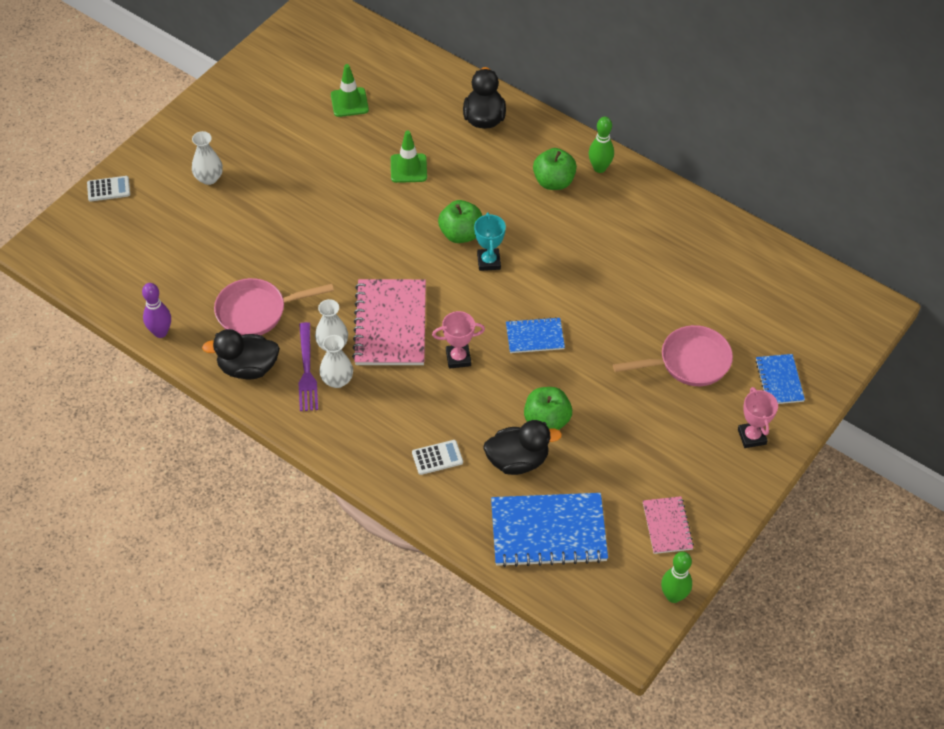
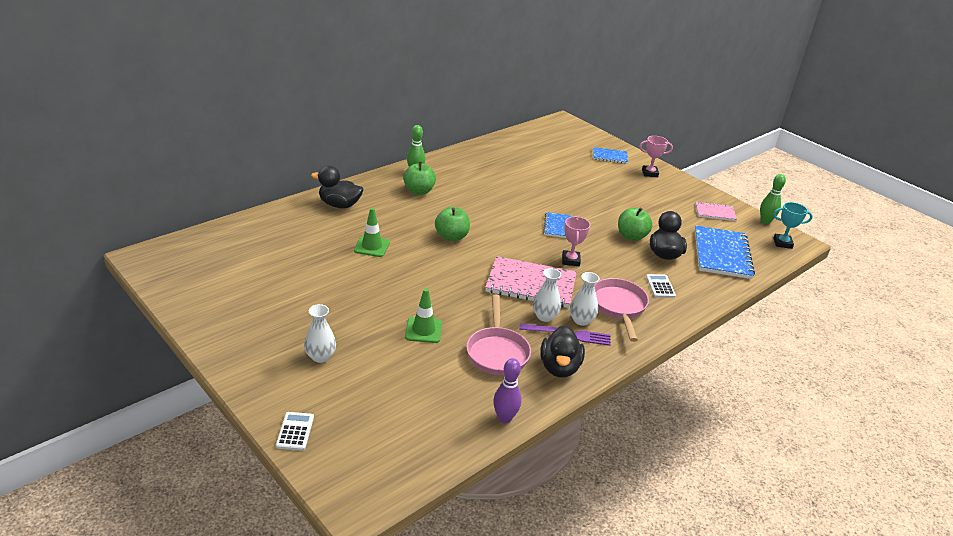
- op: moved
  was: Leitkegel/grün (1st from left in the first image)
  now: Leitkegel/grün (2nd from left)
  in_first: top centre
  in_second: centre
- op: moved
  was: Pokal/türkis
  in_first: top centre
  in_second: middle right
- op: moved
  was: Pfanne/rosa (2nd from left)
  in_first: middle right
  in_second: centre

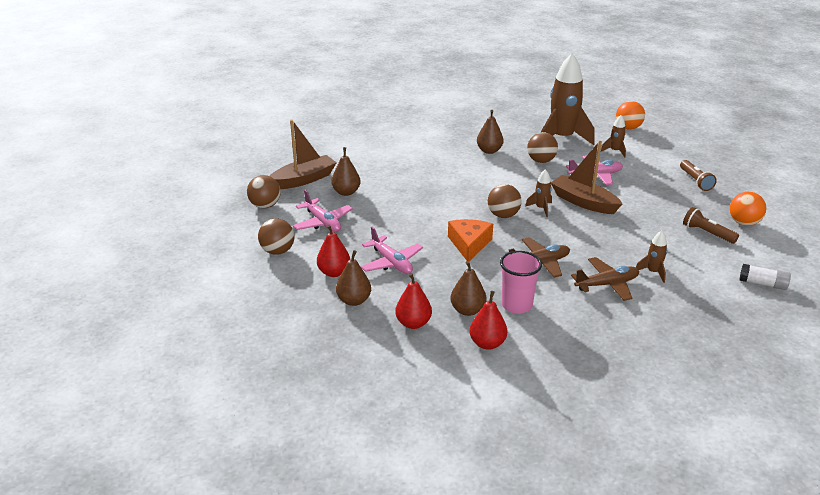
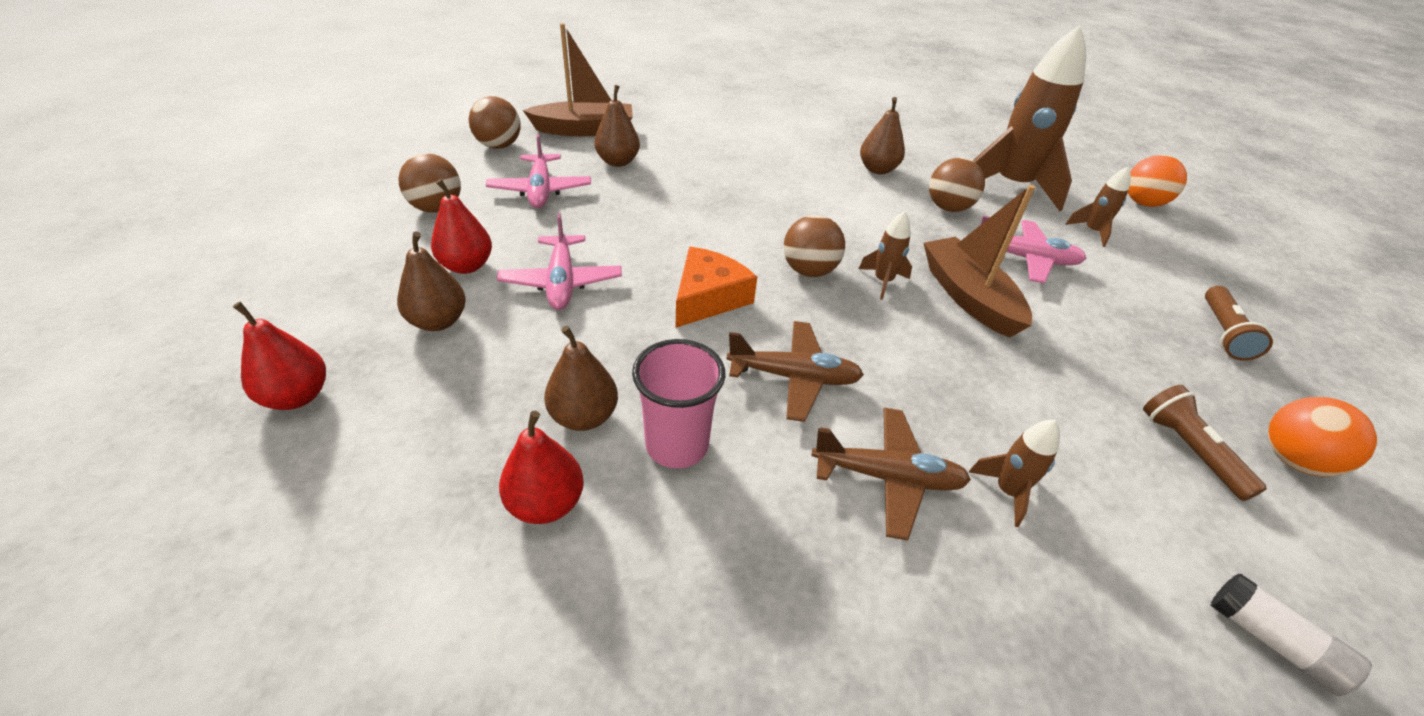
- op: moved
  was: Birne/rot (2nd from left in the first image)
  now: Birne/rot (1st from left)
  in_first: centre
  in_second: middle left

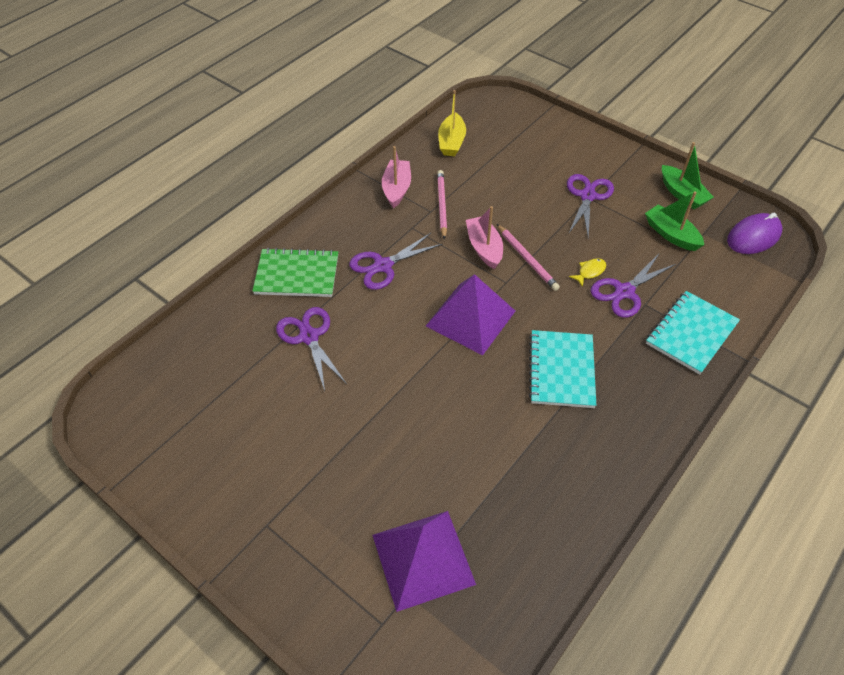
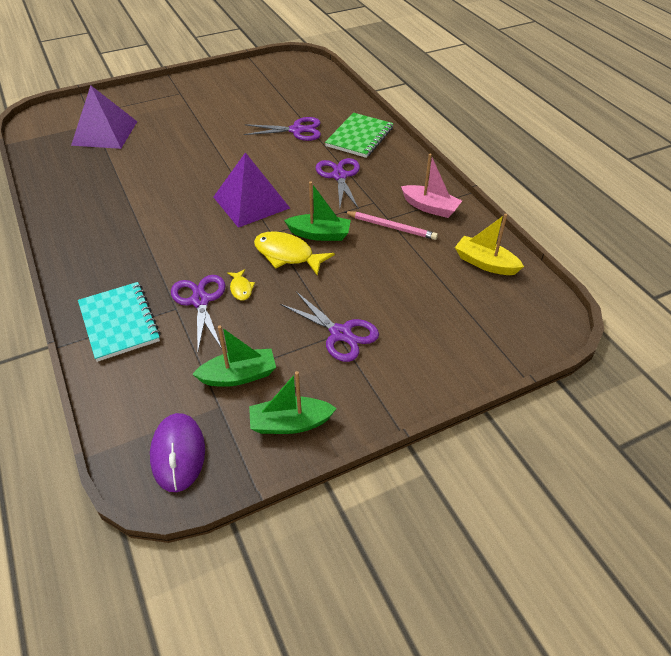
- op: recoloured
  was: Boot/rosa (2nd from left)
  now: Boot/grün (3rd from left)
  in_first: centre
  in_second: top centre
- op: replaced
  was: Bleistift/rosa (2nd from left)
  now: Fisch/gelb (2nd from left)
  in_first: centre
  in_second: centre
- op: removed
  was: Notizbuch/türkis (1st from left)
  in_first: centre

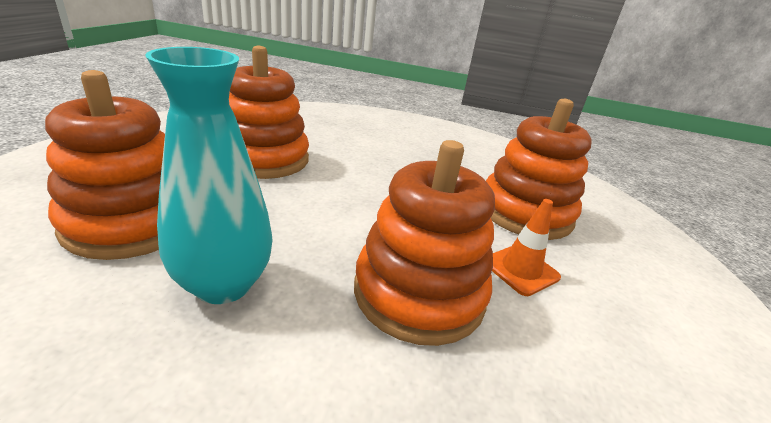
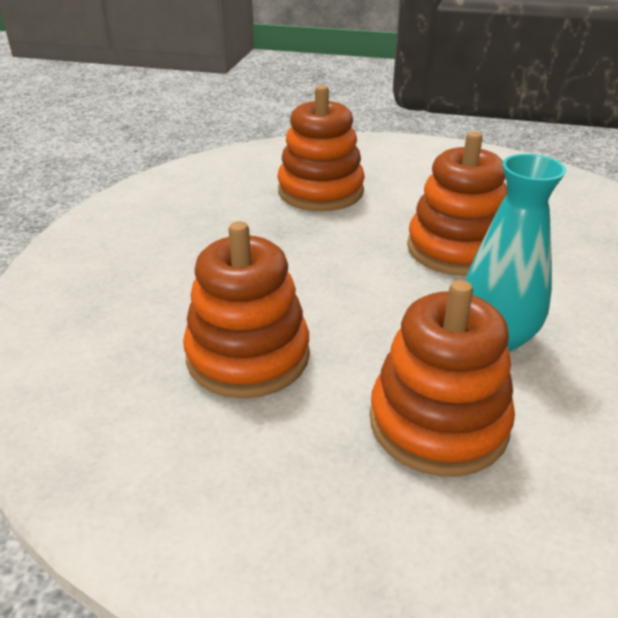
- op: removed
  was: Leitkegel/orange
  in_first: middle right

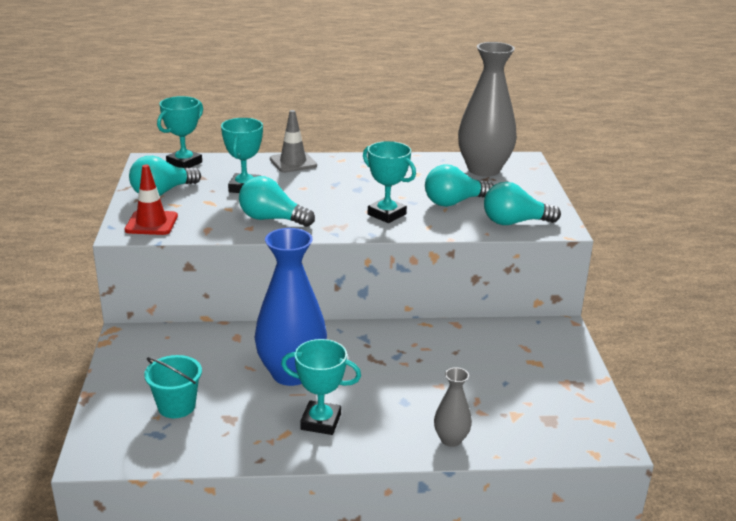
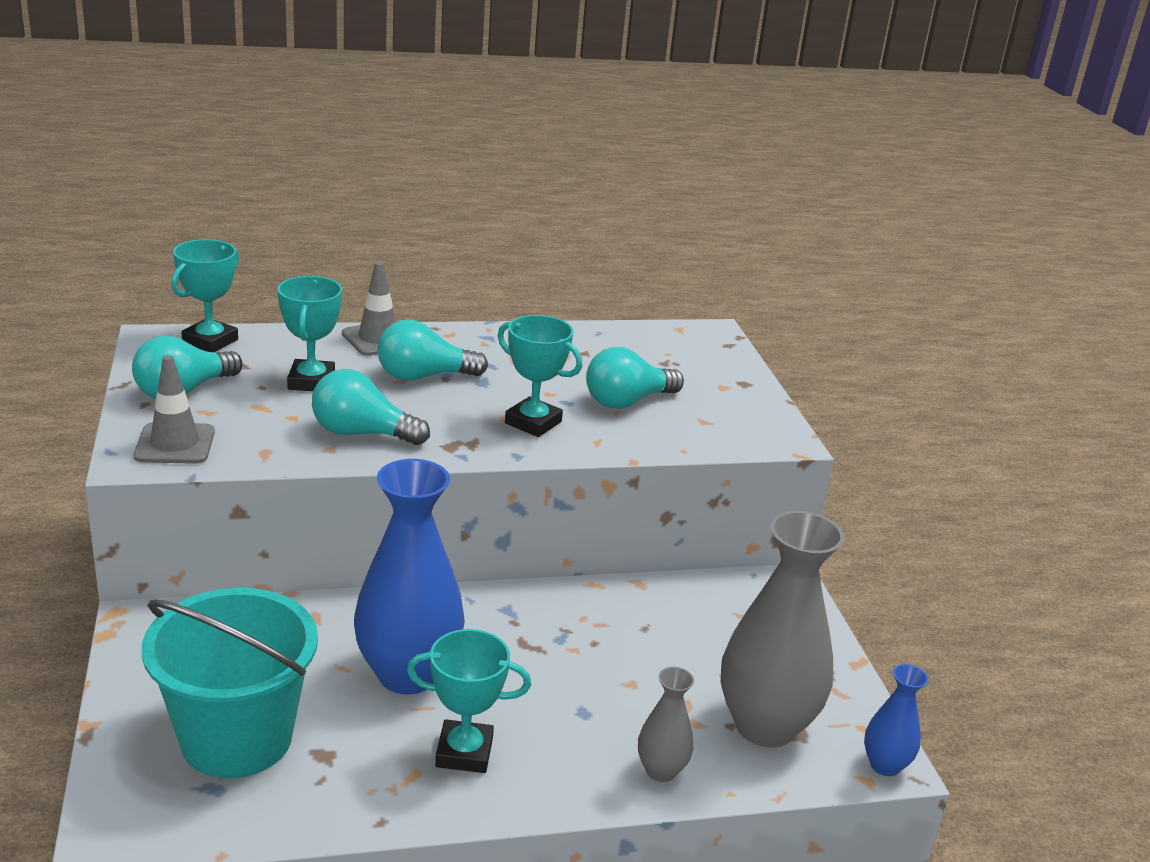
- op: moved
  was: Vase/grau (2nd from left)
  in_first: top centre
  in_second: bottom right
- op: recoloured
  was: Leitkegel/rot
  now: Leitkegel/grau (1st from left)
  in_first: middle left
  in_second: middle left
- op: moved
  was: Glühbirne/türkis (4th from left in the first image)
  now: Glühbirne/türkis (3rd from left)
  in_first: middle right
  in_second: centre
- op: resized
  was: Eimer/türkis
  in_first: bottom left
  in_second: bottom left
  ratio: 1.89
- op: added
  now: Vase/blau (2nd from left)
  in_second: bottom right

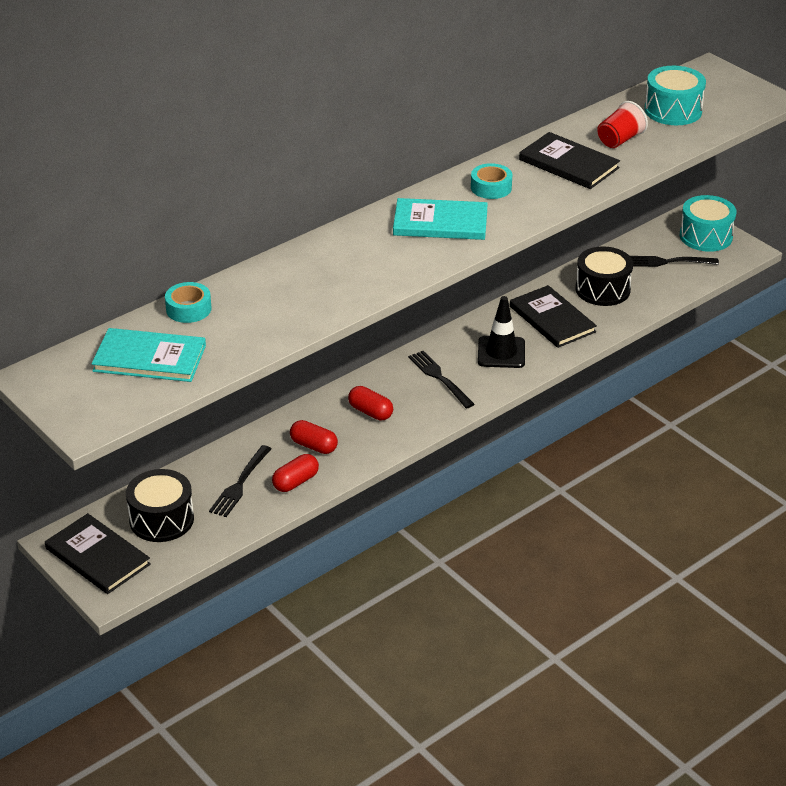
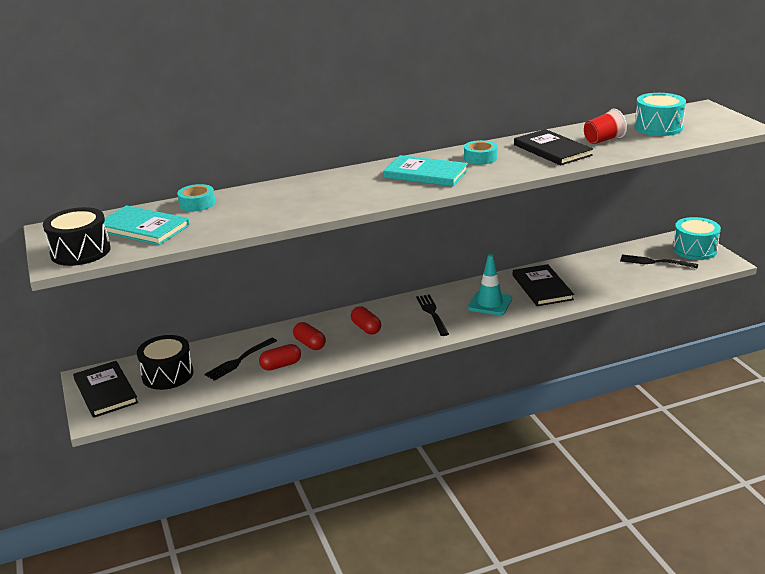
- op: moved
  was: Trommel/schwarz (2nd from left in the first image)
  now: Trommel/schwarz (1st from left)
  in_first: middle right
  in_second: middle left
- op: recoloured
  was: Leitkegel/schwarz
  now: Leitkegel/türkis
  in_first: centre
  in_second: centre

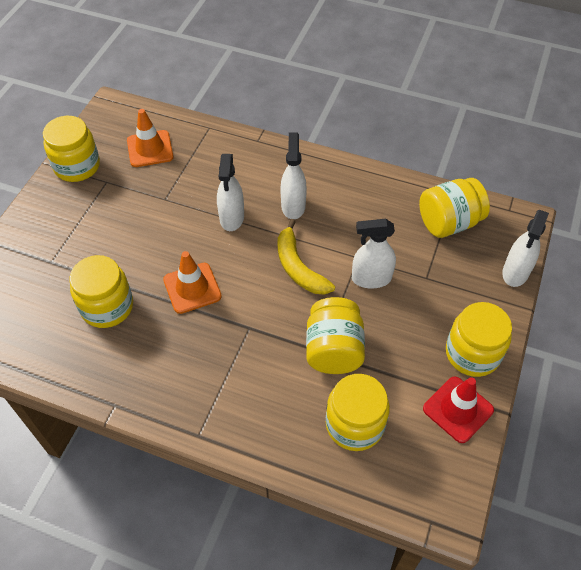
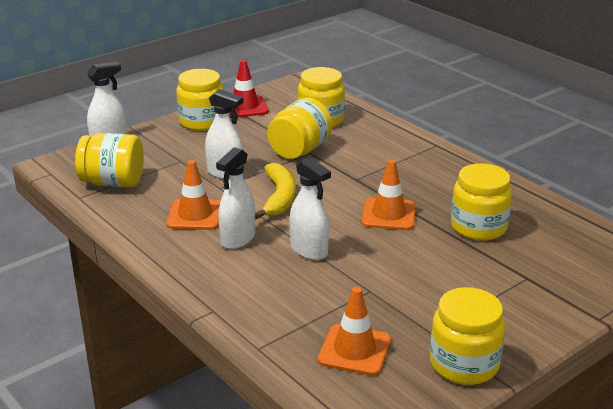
- op: turned
  was: Sprühflasche/weiß (1st from left in the first image)
  in_first: centre
  in_second: centre
  clockwise: 105
- op: added
  now: Leitkegel/orange (1st from left)
  in_second: middle left

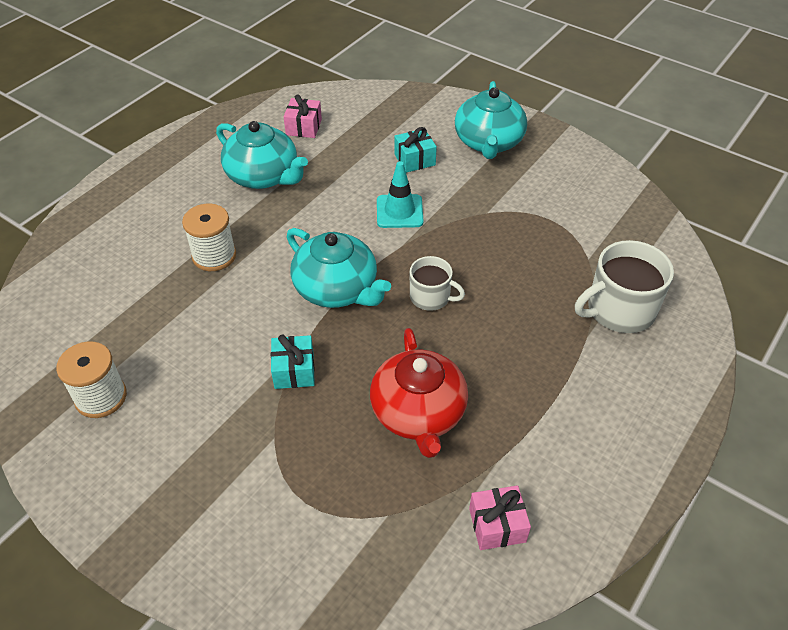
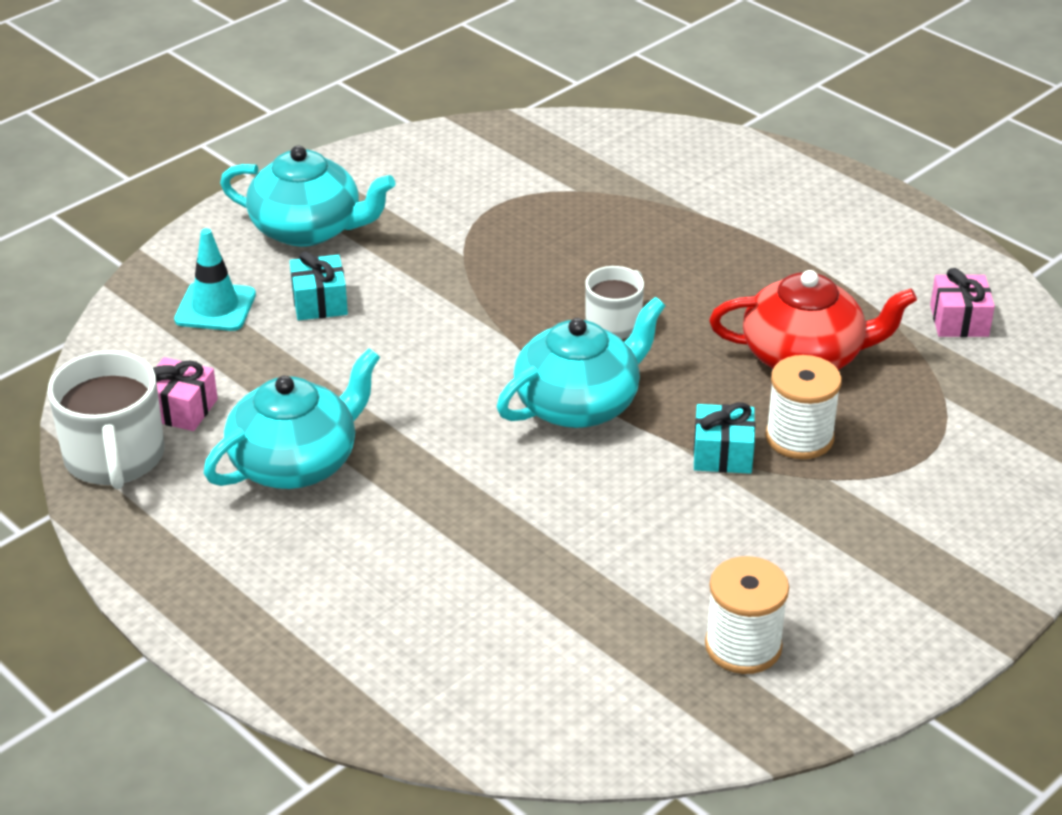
- op: moved
  was: Leitkegel/türkis
  in_first: top centre
  in_second: middle left
- op: moved
  was: Garnrolle/weiß (2nd from left)
  in_first: middle left
  in_second: middle right
- op: moved
  was: Tasse/weiß (2nd from left in the first image)
  now: Tasse/weiß (1st from left)
  in_first: middle right
  in_second: middle left

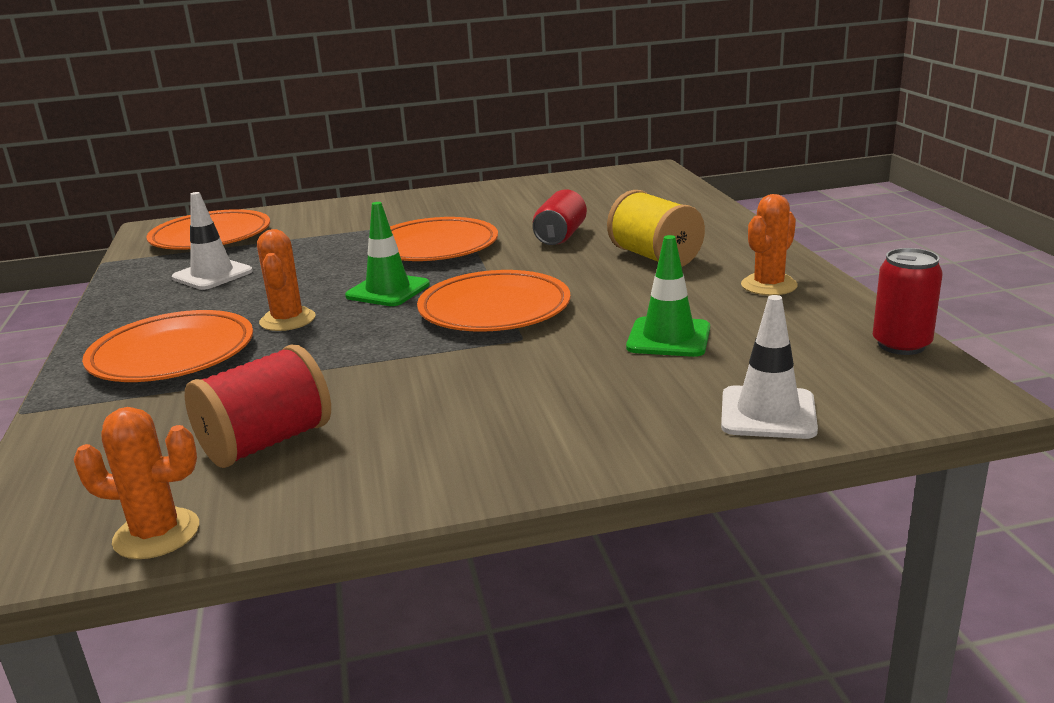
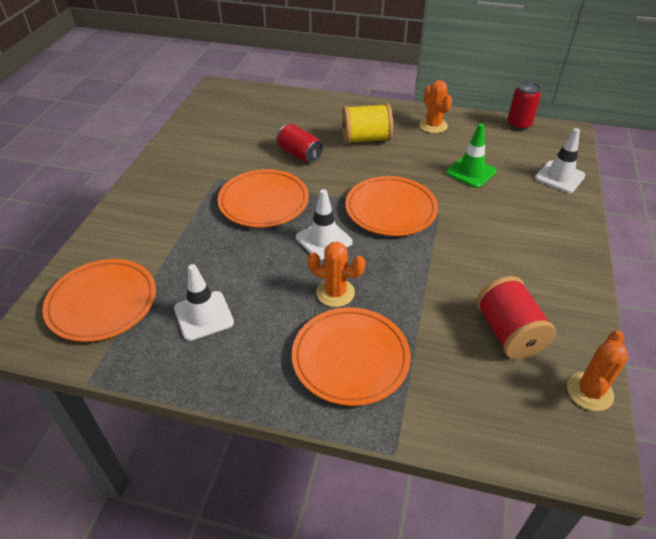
- op: recoloured
  was: Leitkegel/grün (1st from left)
  now: Leitkegel/weiß (2nd from left)
  in_first: centre
  in_second: centre

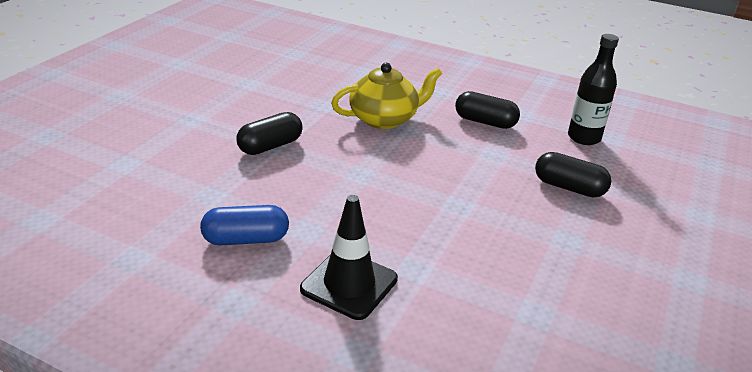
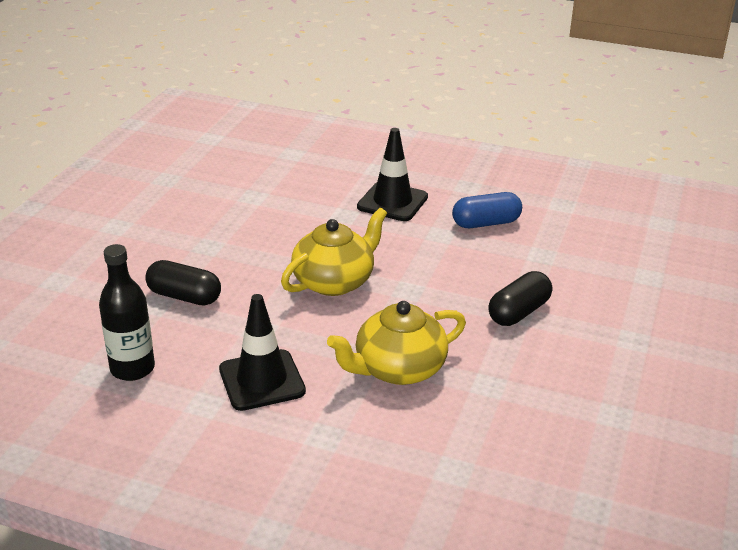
- op: replaced
  was: Kapsel/schwarz (2nd from left)
  now: Leitkegel/schwarz (1st from left)
  in_first: top centre
  in_second: centre
- op: added
  now: Teekanne/gelb (1st from left)
  in_second: centre

